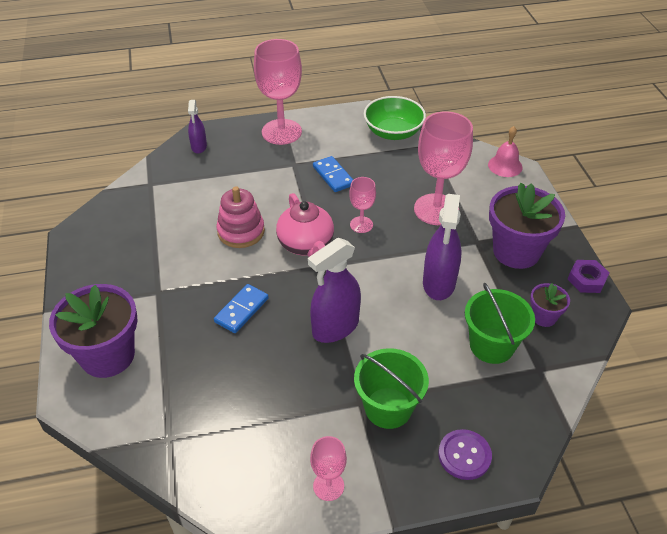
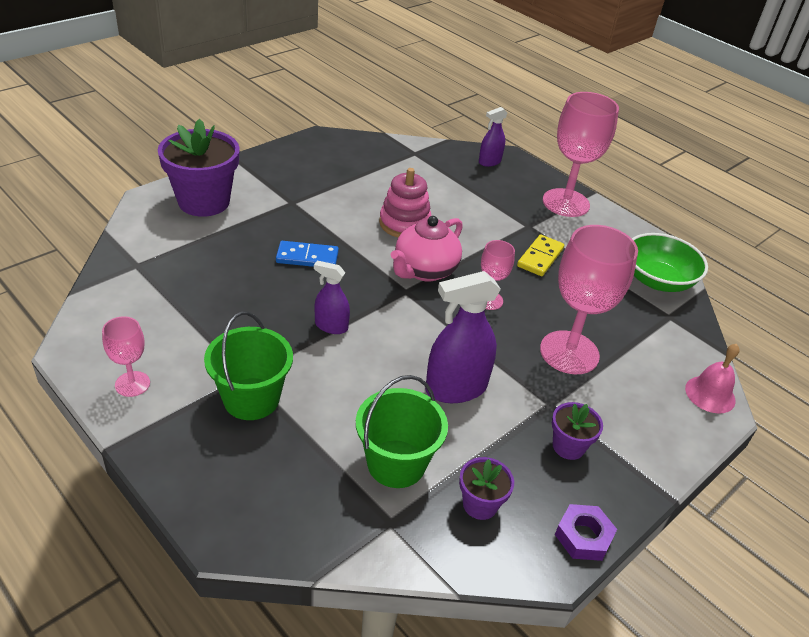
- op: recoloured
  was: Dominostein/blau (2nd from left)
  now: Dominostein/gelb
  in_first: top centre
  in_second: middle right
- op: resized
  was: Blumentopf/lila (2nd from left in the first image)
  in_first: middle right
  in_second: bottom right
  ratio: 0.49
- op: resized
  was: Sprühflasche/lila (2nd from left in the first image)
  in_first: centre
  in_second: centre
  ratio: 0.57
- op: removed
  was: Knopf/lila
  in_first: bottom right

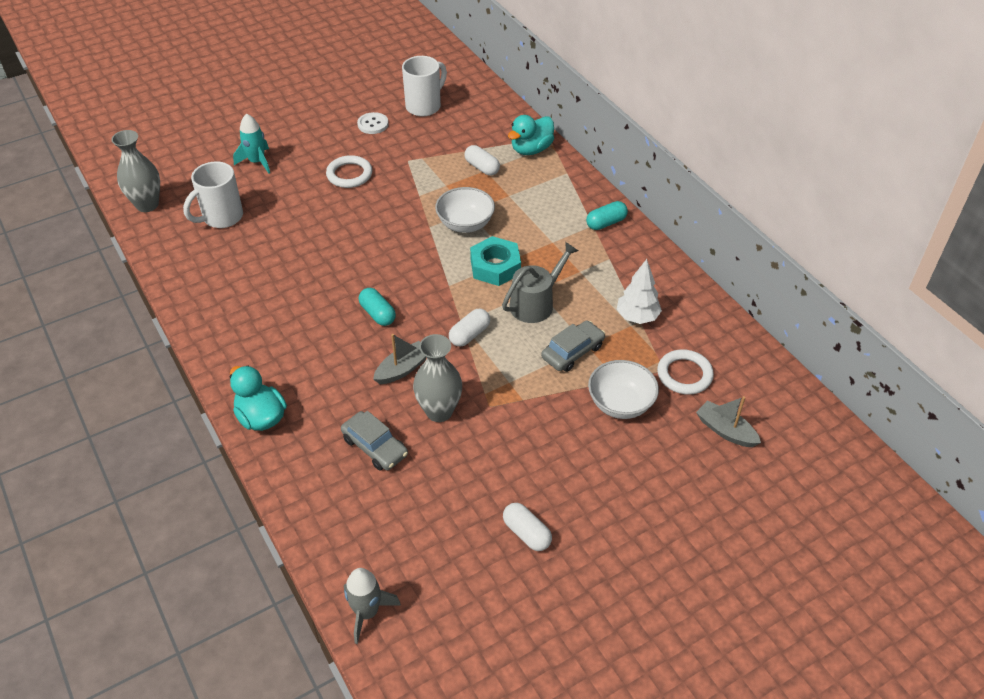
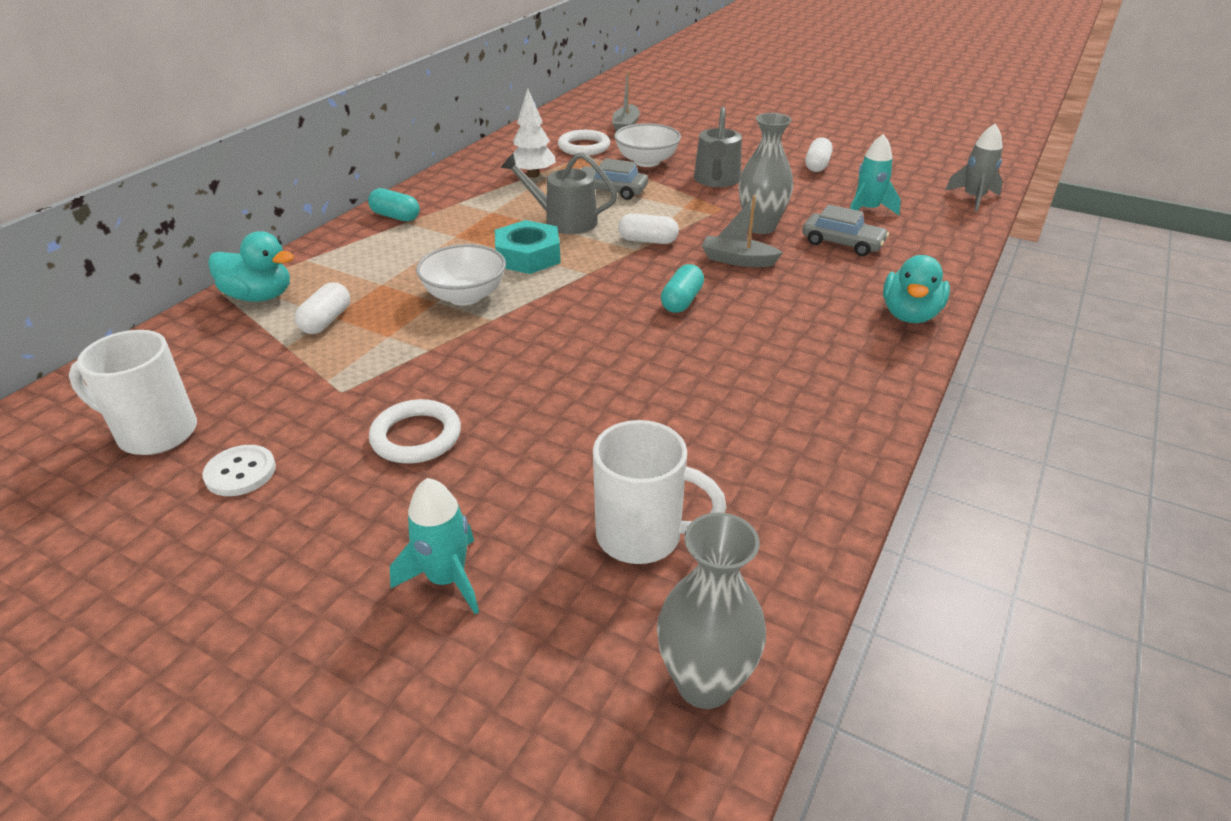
- op: turned
  was: Auto/grau (1st from left in the first image)
  in_first: centre
  in_second: top right
  clockwise: 105
- op: added
  now: Gießkanne/grau (2nd from left)
  in_second: top centre
- op: added
  now: Rakete/türkis (2nd from left)
  in_second: top right

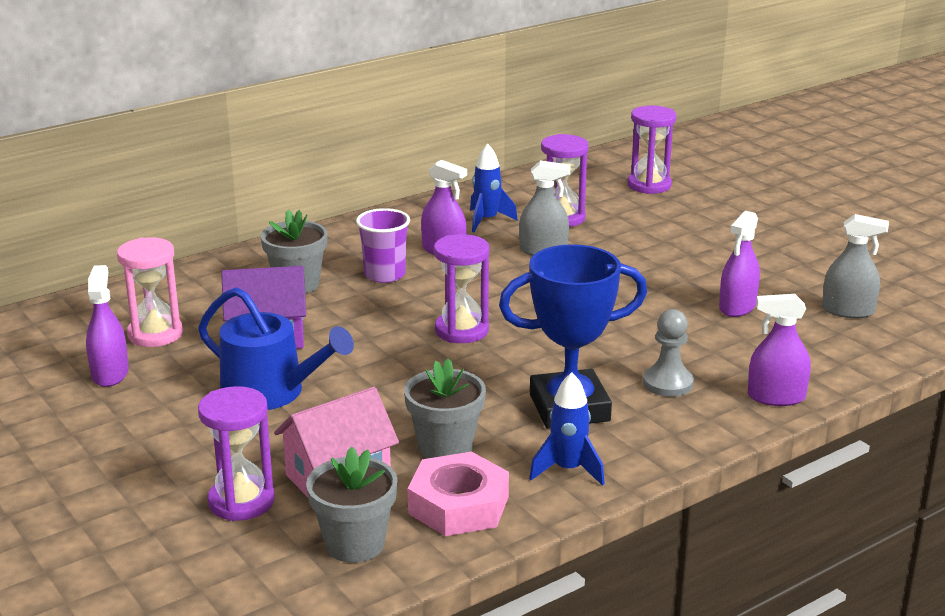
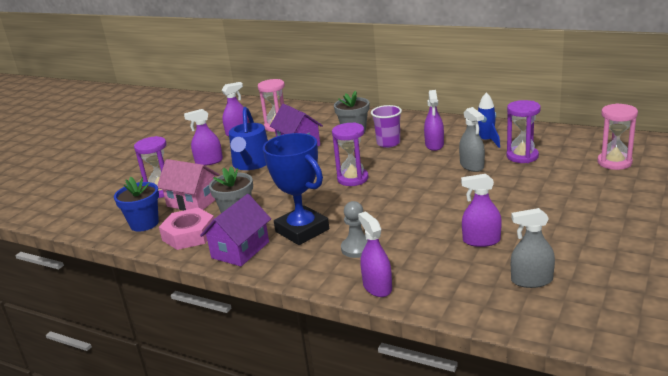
- op: recoloured
  was: Sanduhr/lila (4th from left)
  now: Sanduhr/rosa (2nd from left)
  in_first: top right
  in_second: middle right
- op: turned
  was: Sprühflasche/grau (2nd from left)
  in_first: middle right
  in_second: middle right
  clockwise: 105
- op: replaced
  was: Rakete/blau (2nd from left)
  now: Haus/lila (1st from left)
  in_first: bottom centre
  in_second: centre
- op: recoloured
  was: Blumentopf/grau (2nd from left)
  now: Blumentopf/blau
  in_first: bottom centre
  in_second: middle left
- op: added
  now: Sprühflasche/lila (1st from left)
  in_second: middle left

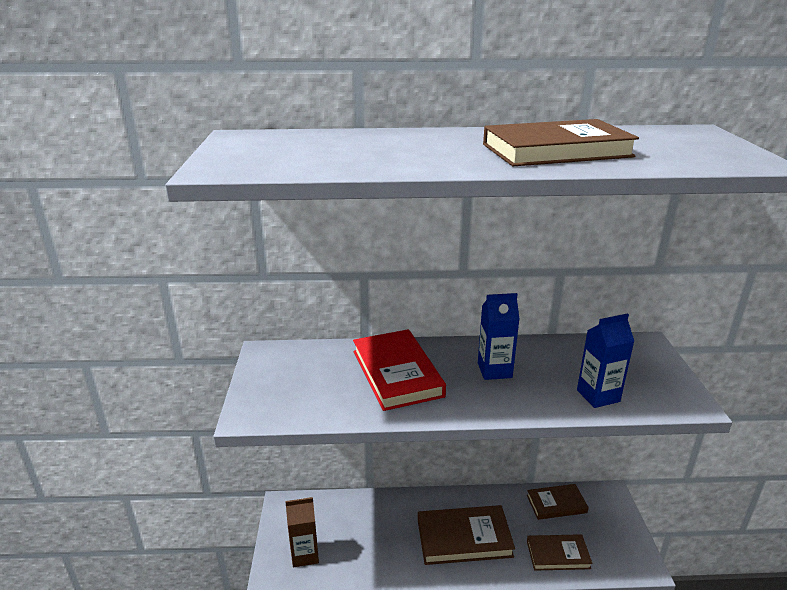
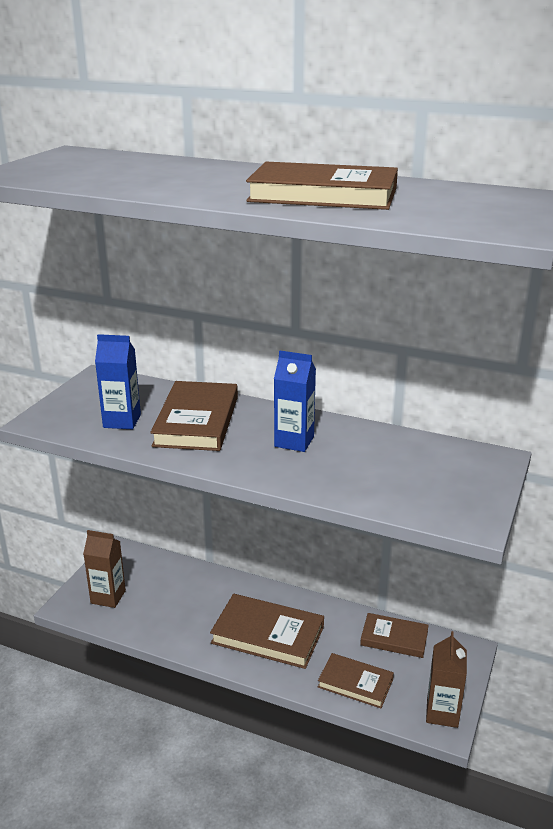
- op: moved
  was: Getränkekarton/blau (2nd from left in the first image)
  now: Getränkekarton/blau (1st from left)
  in_first: middle right
  in_second: middle left
- op: recoloured
  was: Buch/rot
  now: Buch/braun (1st from left)
  in_first: centre
  in_second: centre
- op: added
  now: Getränkekarton/braun (2nd from left)
  in_second: bottom right

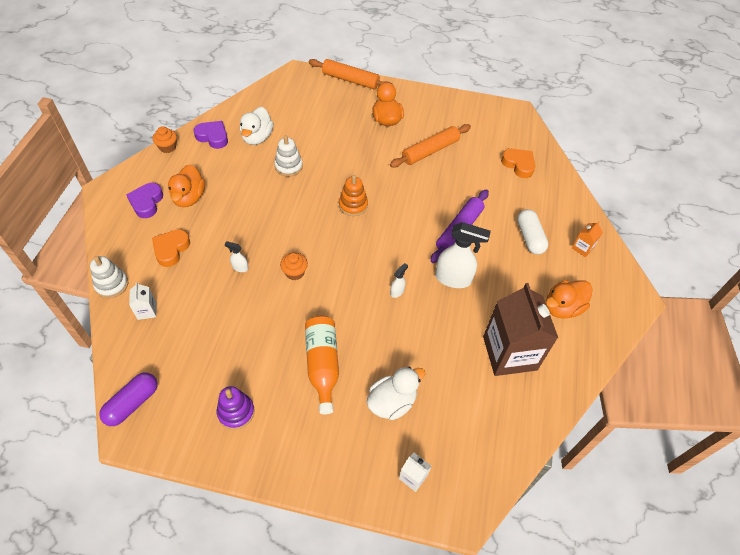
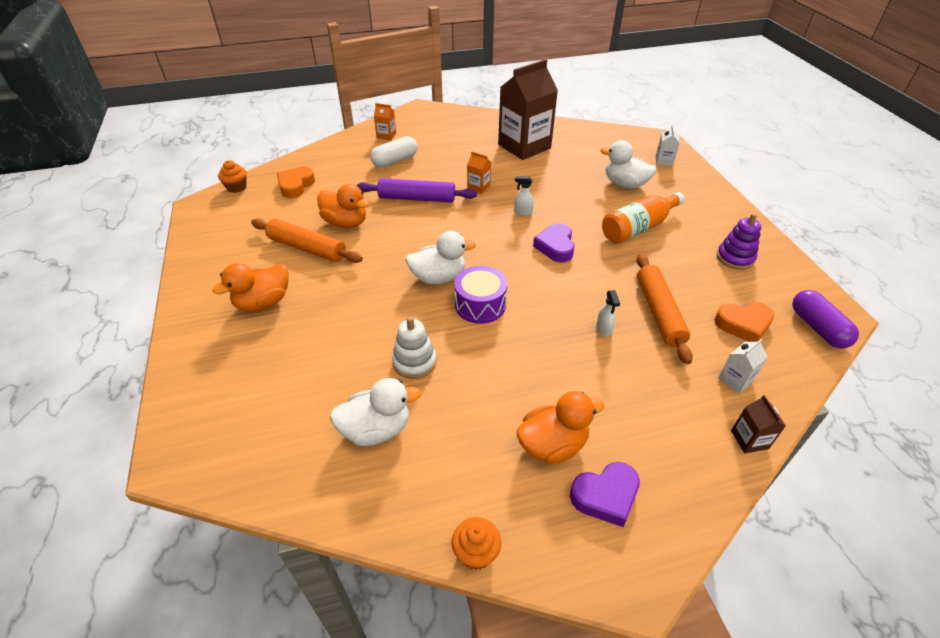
- op: moved
  was: Nudelholz/orange (1st from left in the first image)
  now: Nudelholz/orange (2nd from left)
  in_first: top centre
  in_second: middle right
- op: moved
  was: Herz/lila (2nd from left in the first image)
  now: Herz/lila (1st from left)
  in_first: top left
  in_second: centre
- op: replaced
  was: Stapelspielzeug/orange
  now: Ente/weiß (2nd from left)
  in_first: centre
  in_second: centre
- op: replaced
  was: Sprühflasche/weiß (3rd from left)
  now: Getränkekarton/orange (2nd from left)
  in_first: centre
  in_second: top centre
- op: moved
  was: Herz/orange (1st from left in the first image)
  now: Herz/orange (2nd from left)
  in_first: middle left
  in_second: middle right
- op: moved
  was: Muffin/orange (2nd from left in the first image)
  now: Muffin/orange (1st from left)
  in_first: centre
  in_second: top left
- op: replaced
  was: Stapelspielzeug/weiß (1st from left)
  now: Getränkekarton/braun (2nd from left)
  in_first: middle left
  in_second: middle right
- op: moved
  was: Ente/orange (3rd from left in the first image)
  now: Ente/orange (2nd from left)
  in_first: middle right
  in_second: top centre
- op: turned
  was: Kapsel/lila
  in_first: bottom left
  in_second: middle right
  clockwise: 60
- op: added
  now: Trommel/lila
  in_second: centre

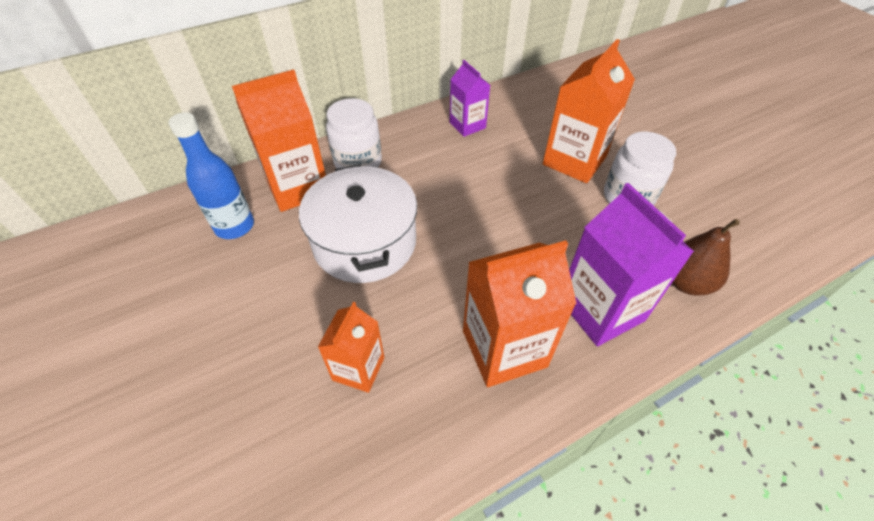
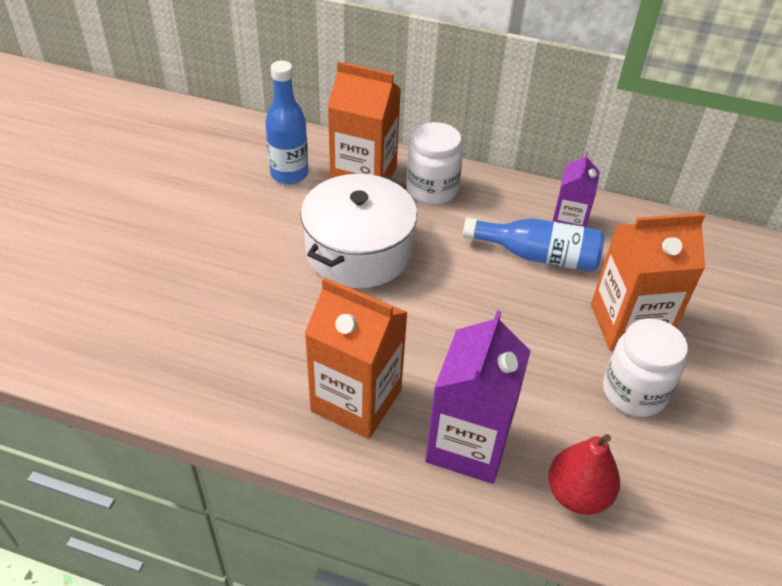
- op: recoloured
  was: Birne/braun
  now: Birne/rot
  in_first: middle right
  in_second: bottom right
- op: removed
  was: Getränkekarton/orange (2nd from left)
  in_first: centre
- op: added
  now: Flasche/blau (2nd from left)
  in_second: middle right

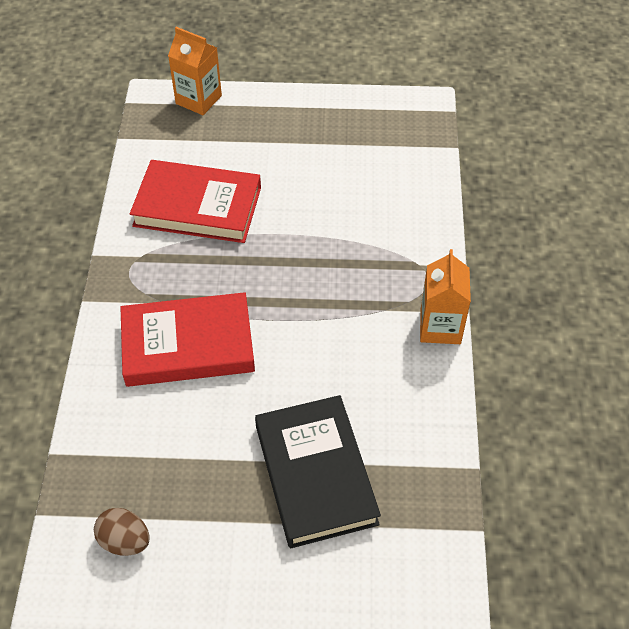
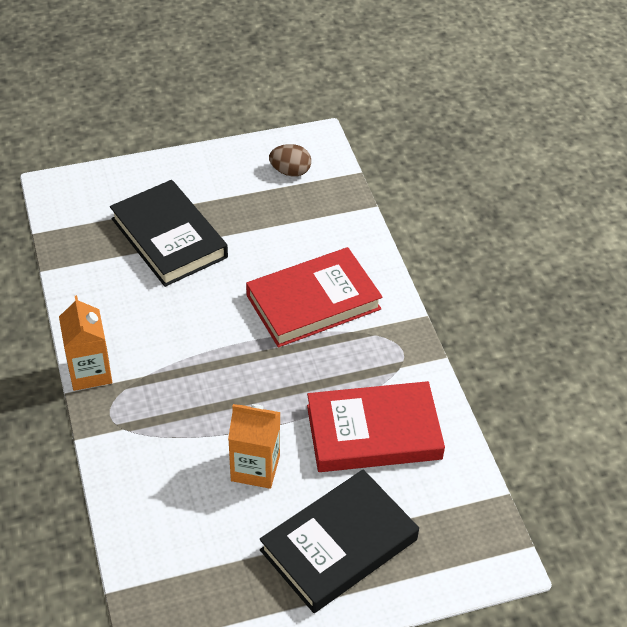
- op: moved
  was: Getränkekarton/orange (1st from left in the first image)
  now: Getränkekarton/orange (2nd from left)
  in_first: top left
  in_second: bottom centre
- op: added
  now: Buch/schwarz (2nd from left)
  in_second: bottom centre

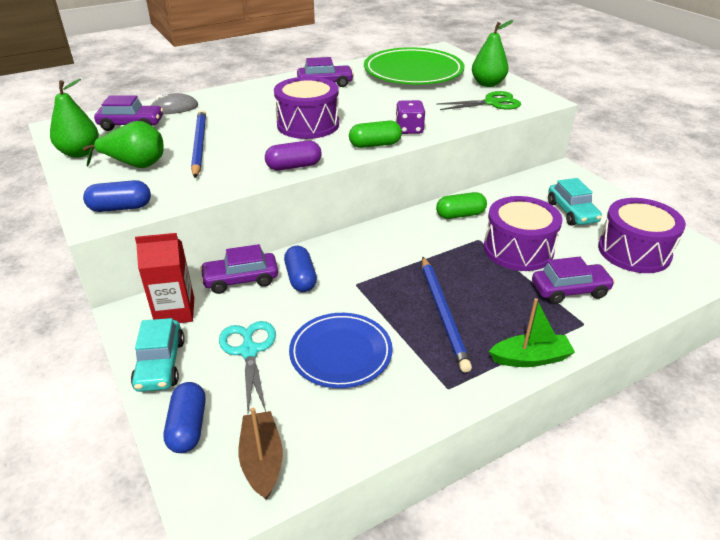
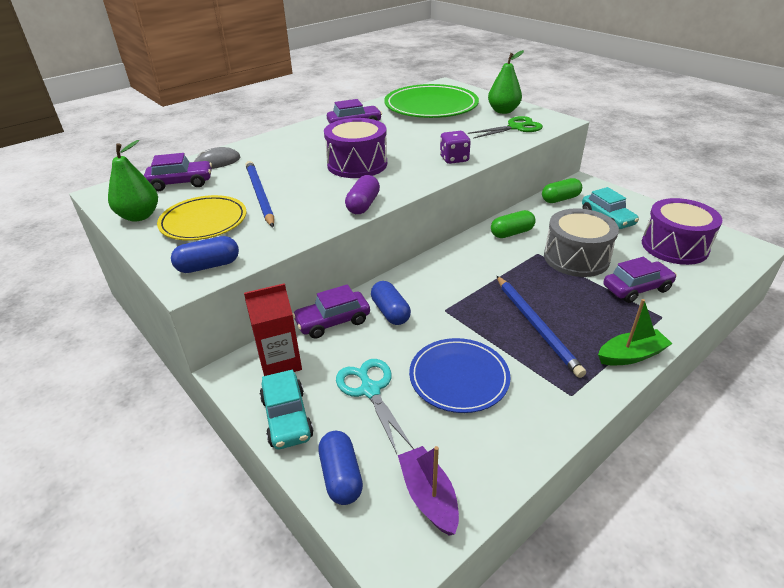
- op: moved
  was: Kapsel/grün (1st from left in the first image)
  now: Kapsel/grün (2nd from left)
  in_first: top centre
  in_second: top right
- op: replaced
  was: Birne/grün (2nd from left)
  now: Teller/gelb
  in_first: top left
  in_second: middle left
- op: turned
  was: Kapsel/lila
  in_first: top centre
  in_second: top centre
  clockwise: -45
- op: recoloured
  was: Trommel/lila (2nd from left)
  now: Trommel/grau
  in_first: middle right
  in_second: middle right
- op: recoloured
  was: Boot/braun
  now: Boot/lila
  in_first: bottom centre
  in_second: bottom centre

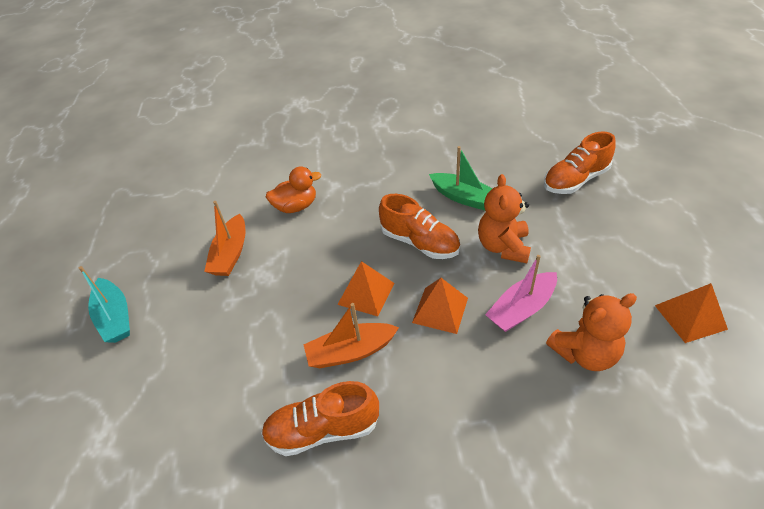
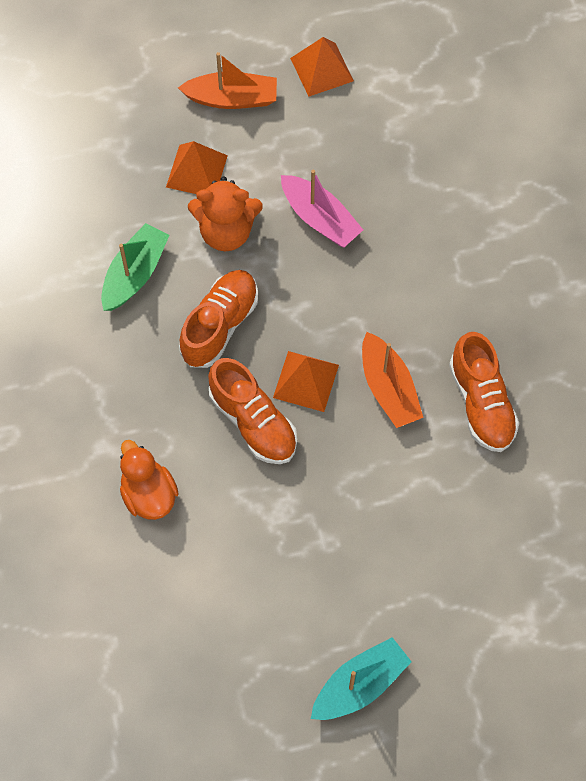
- op: moved
  was: Schuh/orange (3rd from left in the first image)
  now: Schuh/orange (2nd from left)
  in_first: top right
  in_second: centre
- op: moved
  was: Boot/orange (1st from left)
  in_first: middle left
  in_second: top centre
- op: moved
  was: Pyramide/orange (2nd from left in the first image)
  now: Pyramide/orange (1st from left)
  in_first: centre
  in_second: top centre
- op: removed
  was: Teddybär/orange (2nd from left)
  in_first: middle right

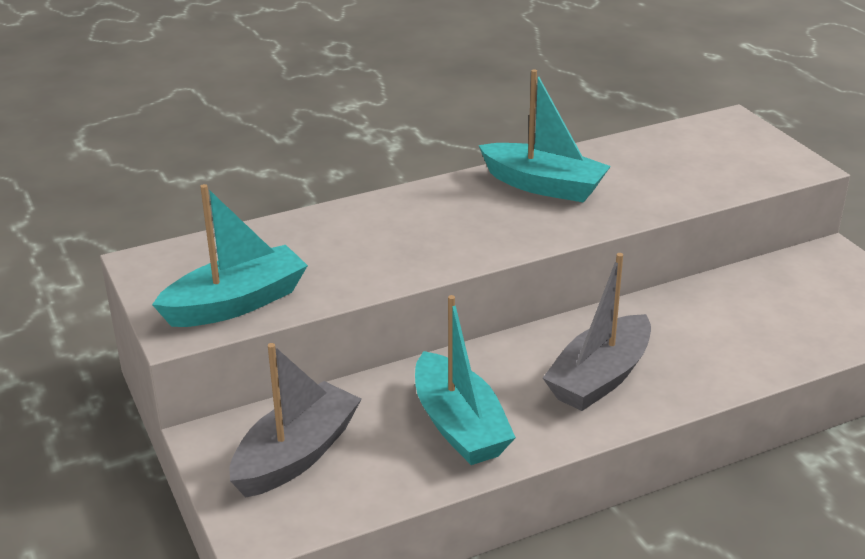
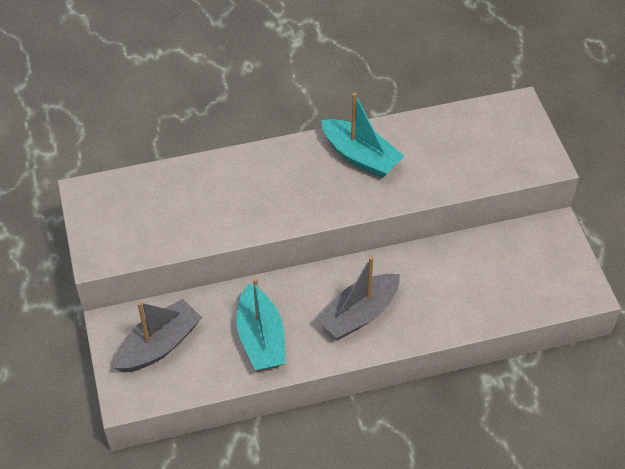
- op: removed
  was: Boot/türkis (1st from left)
  in_first: middle left

